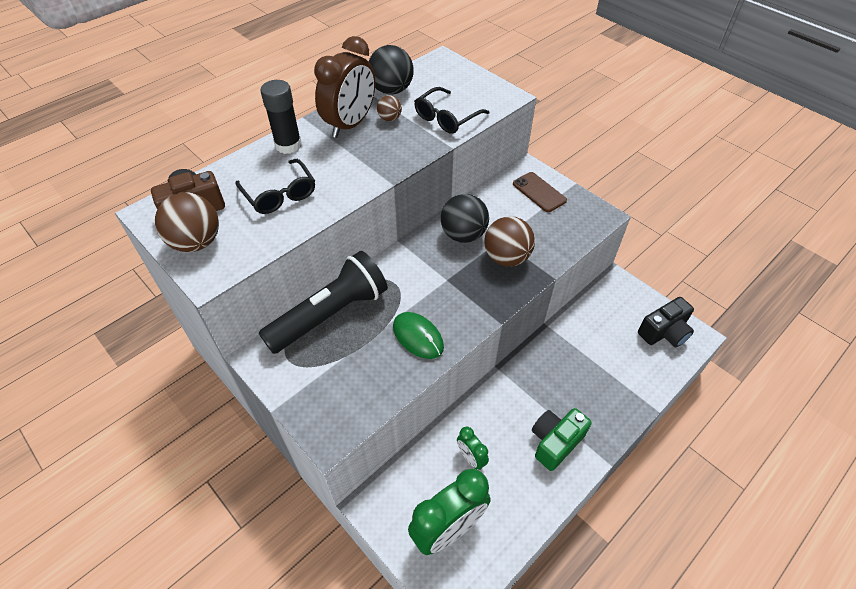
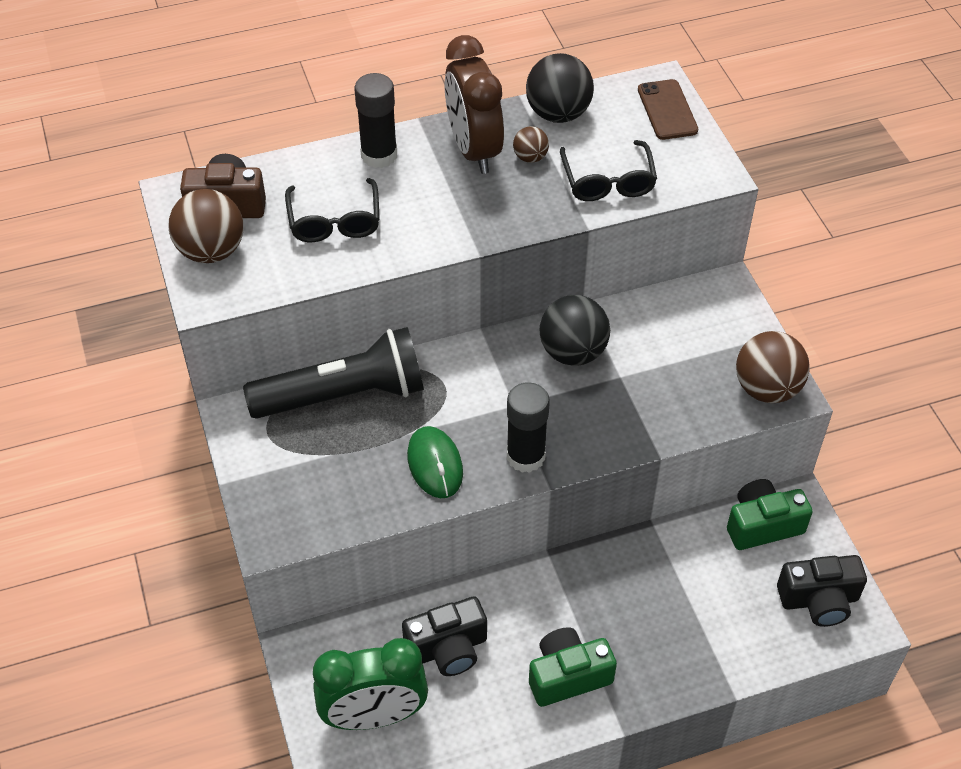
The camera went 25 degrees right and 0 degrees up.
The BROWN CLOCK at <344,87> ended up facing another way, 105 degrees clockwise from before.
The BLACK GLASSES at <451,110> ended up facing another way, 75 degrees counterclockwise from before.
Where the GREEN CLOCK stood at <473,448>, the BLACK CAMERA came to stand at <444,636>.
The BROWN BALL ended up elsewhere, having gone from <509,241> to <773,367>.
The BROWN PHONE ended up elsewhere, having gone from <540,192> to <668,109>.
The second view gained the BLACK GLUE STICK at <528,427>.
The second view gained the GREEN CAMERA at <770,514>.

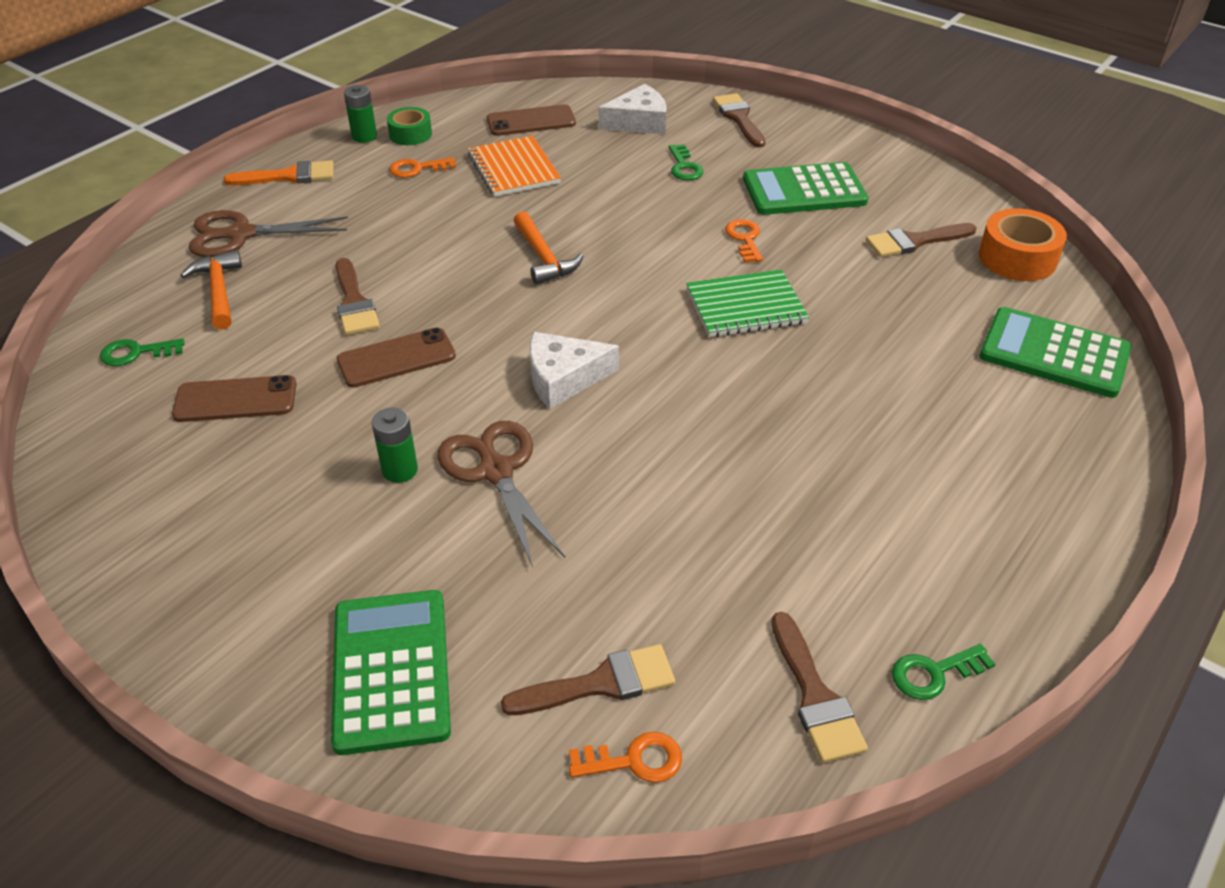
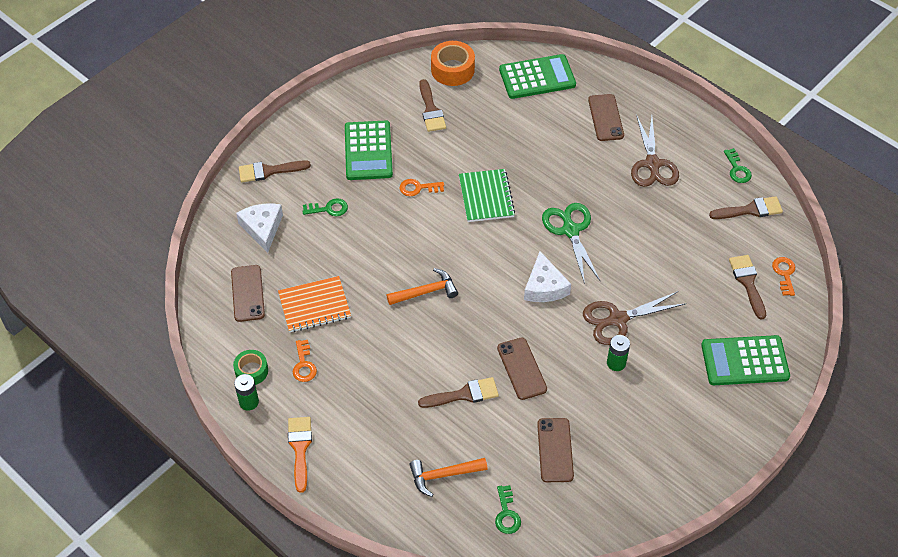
The camera went 85 degrees left and 10 degrees up.
The BROWN SCISSORS ended up elsewhere, having gone from <268,233> to <655,151>.
The GREEN CALCULATOR at <1056,352> ended up facing another way, 135 degrees counterclockwise from before.
The second view gained the GREEN SCISSORS at <571,243>.
The second view gained the BROWN PHONE at <606,117>.

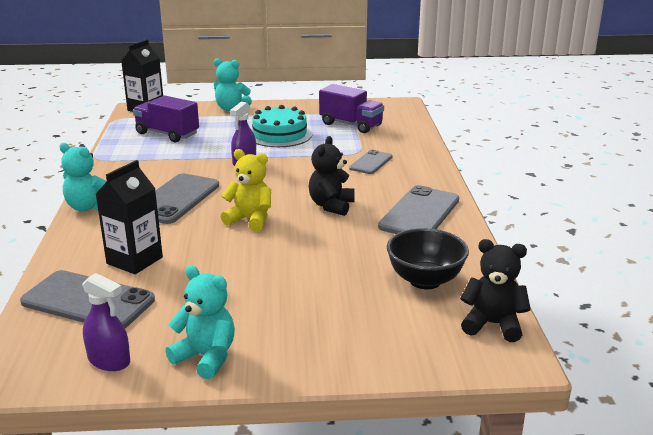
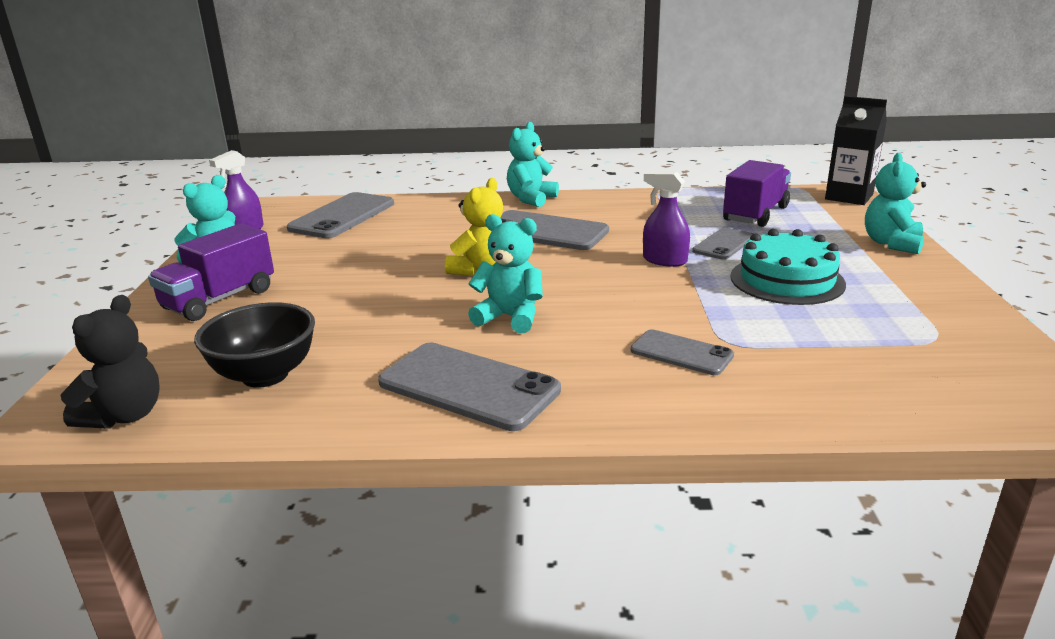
The camera went 95 degrees right and 0 degrees up.
The second view lost the BLACK CARTON at <129,217>.
What was the BLACK TEDDY BEAR at <332,176> turned into the TURQUOISE TEDDY BEAR at <505,273>.
The PURPLE TRUCK ended up elsewhere, having gone from <351,108> to <211,272>.
The second view gained the GREY PHONE at <722,243>.

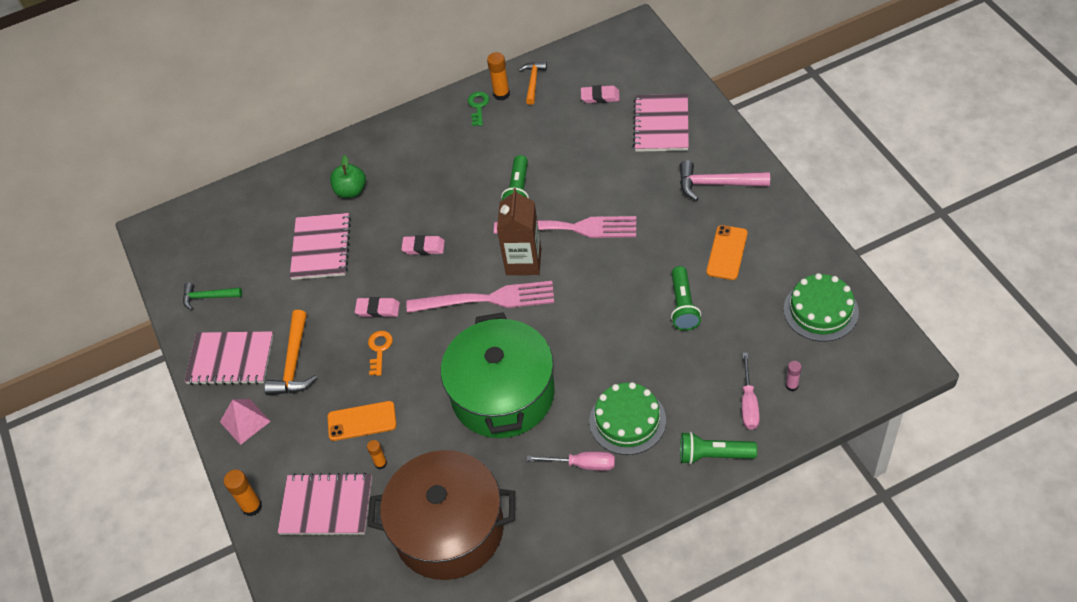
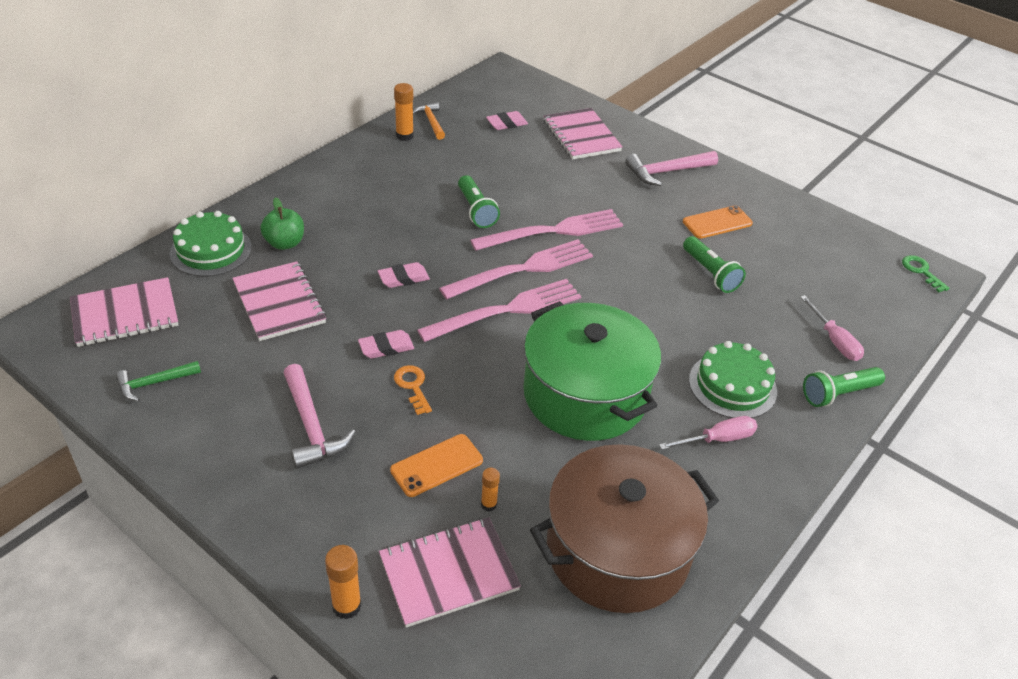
The camera went 35 degrees left and 10 degrees down.
The PINK NOTEBOOK ended up elsewhere, having gone from <229,358> to <124,312>.
The second view lost the PINK PYRAMID at <245,422>.
What was the ORANGE HAMMER at <290,352> turned into the PINK HAMMER at <320,416>.
The GREEN KEY ended up elsewhere, having gone from <478,109> to <926,273>.
Where the BROWN CARTON stood at <519,231>, the PINK FORK came to stand at <516,269>.
The ORANGE PHONE at <727,252> ended up facing another way, 75 degrees clockwise from before.
The GREEN CAKE ended up elsewhere, having gone from <821,307> to <211,244>.
The second view lost the PINK GLUE STICK at <793,376>.

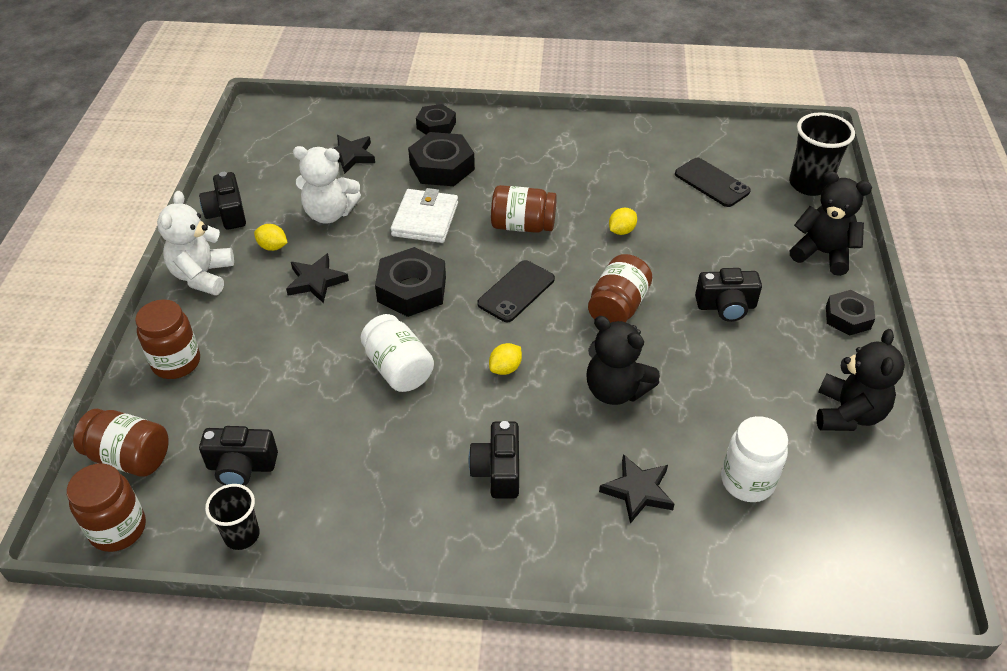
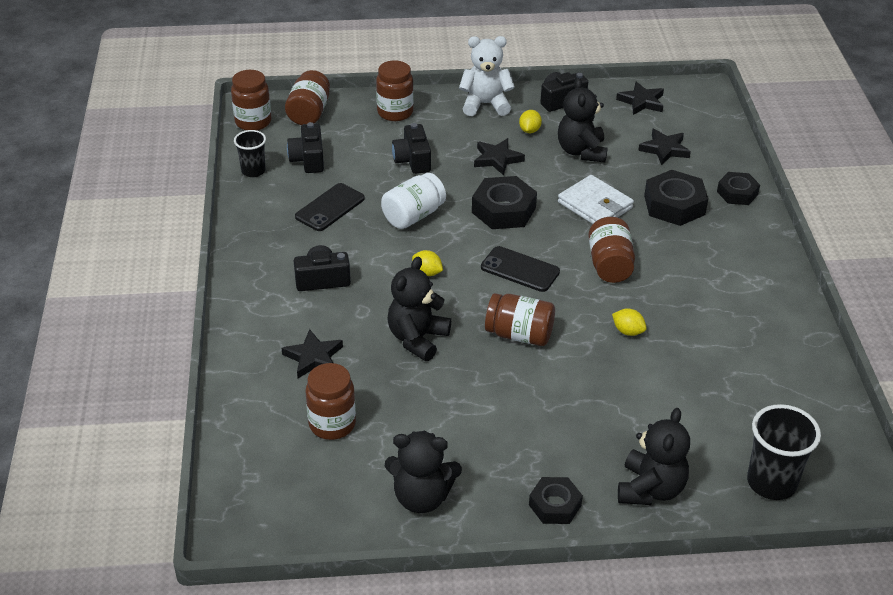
The camera went 80 degrees right and 5 degrees down.
What was the WHITE TEDDY BEAR at <327,185> turned into the BLACK TEDDY BEAR at <583,120>.
The WHITE WALLET at <424,215> ended up facing another way, 45 degrees clockwise from before.
The BLACK PHONE ended up elsewhere, having gone from <713,182> to <330,207>.
The BLACK CAMERA ended up elsewhere, having gone from <728,295> to <411,148>.
What was the WHITE JAR at <754,459> turned into the BROWN JAR at <331,401>.
The second view gained the BLACK STAR at <640,98>.

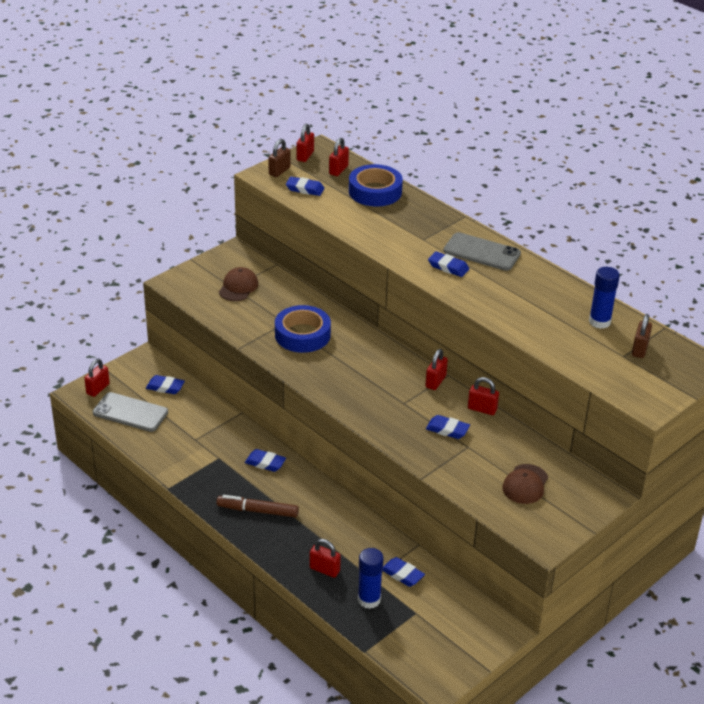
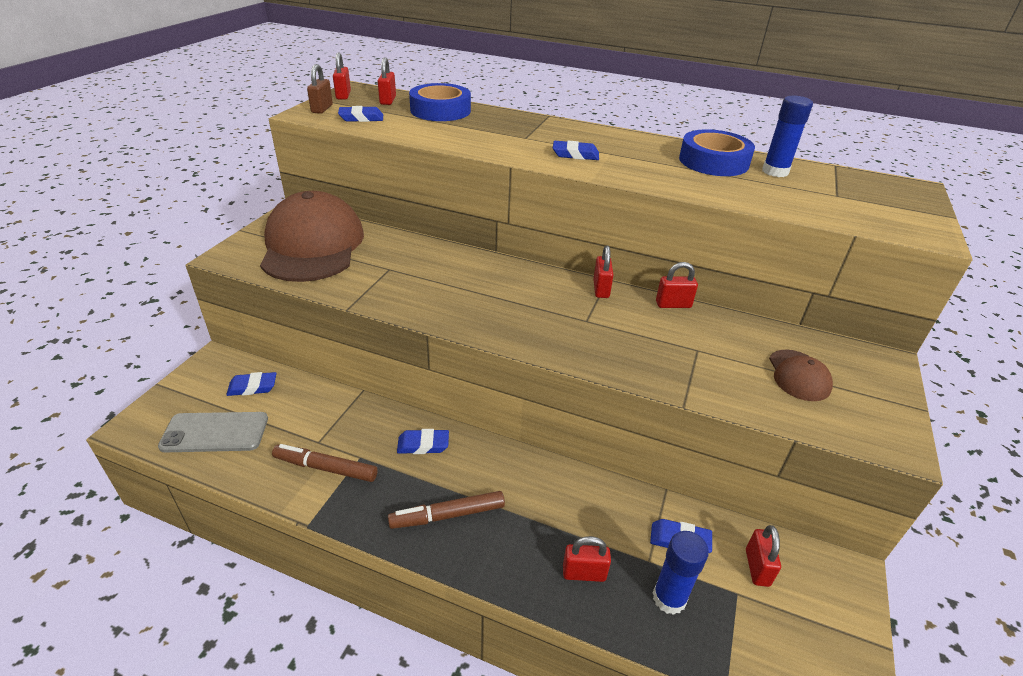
The camera went 25 degrees left and 0 degrees up.
The RED PADLOCK ended up elsewhere, having gone from <97,378> to <763,556>.
The size of the BROWN CAP at <238,284> changed by a factor of 2.26.
The BLUE TAPE ended up elsewhere, having gone from <303,329> to <717,152>.
The second view lost the BLUE ERASER at <448,427>.
The second view lost the GREY PHONE at <482,251>.
The second view lost the BROWN PADLOCK at <642,336>.
The second view gained the BROWN MARKER at <325,463>.

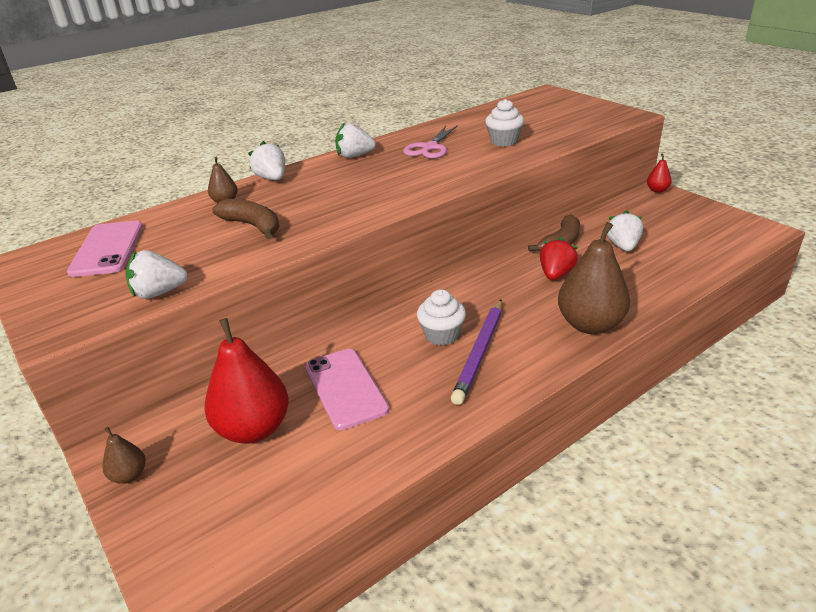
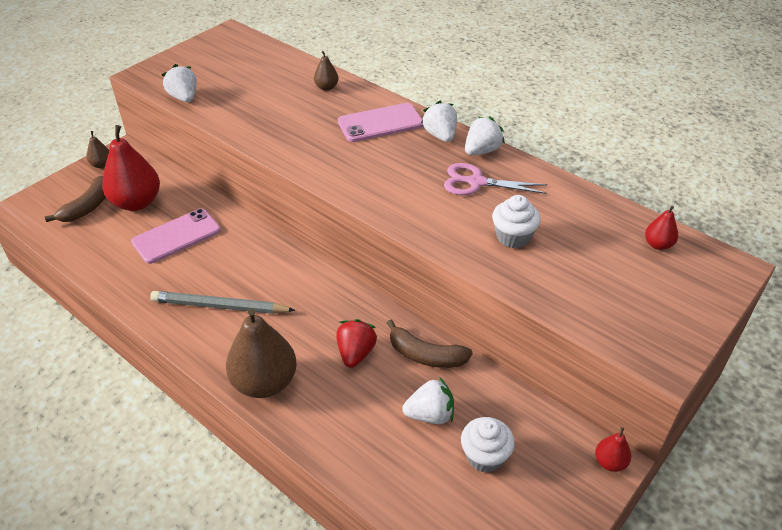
The camera went 75 degrees right and 10 degrees up.
The PINK PHONE ended up elsewhere, having gone from <105,248> to <380,122>.
The BROWN BANANA ended up elsewhere, having gone from <245,219> to <75,199>.
The WHITE STRAWBERRY ended up elsewhere, having gone from <266,160> to <485,135>.
The WHITE CUPCAKE ended up elsewhere, having gone from <441,317> to <488,445>.
What was the PURPLE PENCIL at <476,352> turned into the GREY PENCIL at <222,302>.
The RED STRAWBERRY at <559,258> ended up facing another way, 90 degrees counterclockwise from before.
The second view gained the RED PEAR at <661,228>.

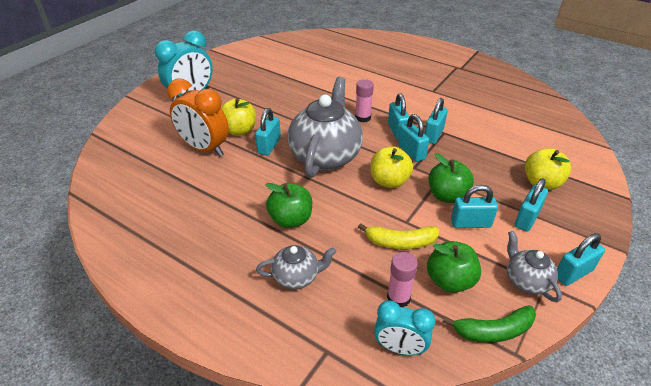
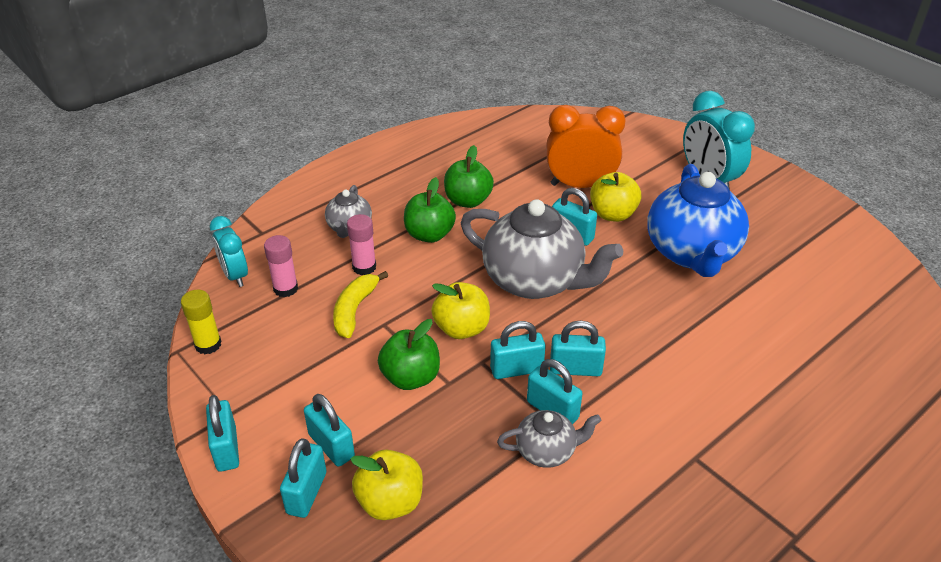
The camera went 105 degrees right and 0 degrees up.
The ORANGE CLOCK at <198,117> ended up facing another way, 45 degrees clockwise from before.
The PINK GLUE STICK ended up elsewhere, having gone from <364,100> to <361,244>.
The TURQUOISE CLOCK at <405,327> ended up facing another way, 60 degrees counterclockwise from before.
The GREEN APPLE ended up elsewhere, having gone from <454,267> to <469,176>.
Where the GREEN BANANA stood at <489,324>, the YELLOW GLUE STICK came to stand at <201,322>.
The TURQUOISE PADLOCK ended up elsewhere, having gone from <474,206> to <303,478>.
The GREY TEAPOT ended up elsewhere, having gone from <534,266> to <549,439>.
The second view gained the BLUE TEAPOT at <698,220>.

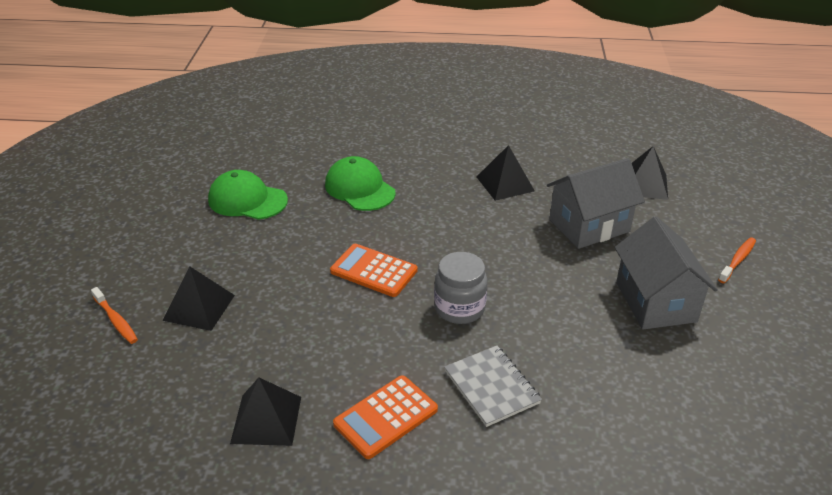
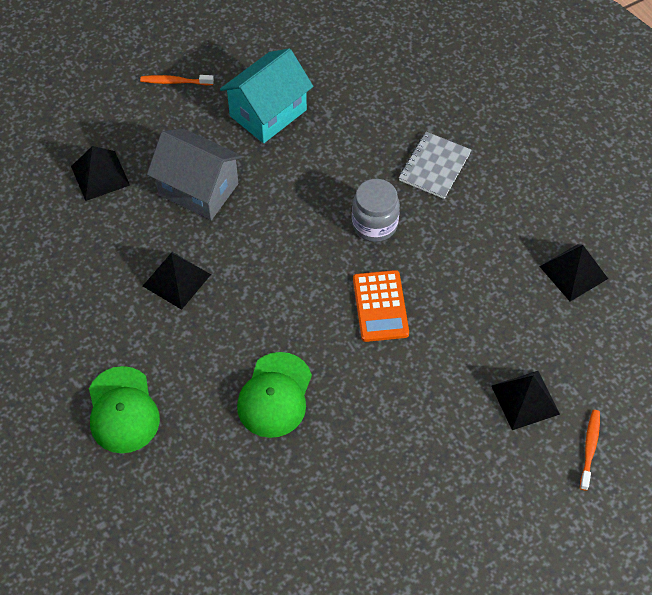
The camera went 125 degrees left and 20 degrees up.
The GREEN CAP ended up elsewhere, having gone from <248,195> to <124,409>.
The second view lost the ORANGE CALCULATOR at <385,417>.
What was the GREY HOUSE at <666,273> turned into the TURQUOISE HOUSE at <266,95>.

